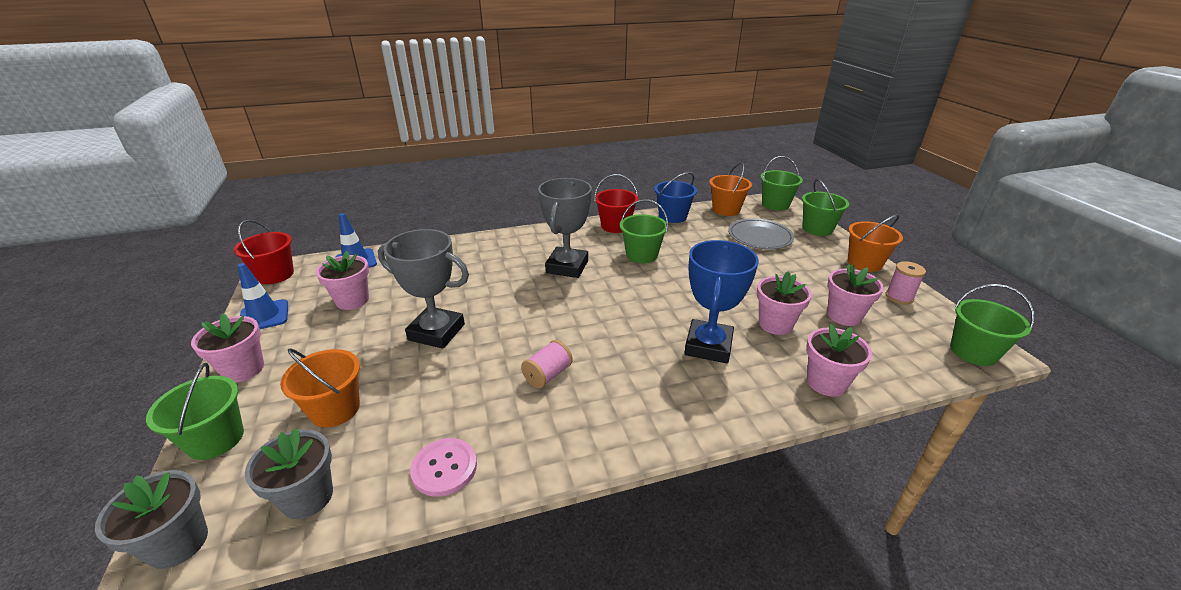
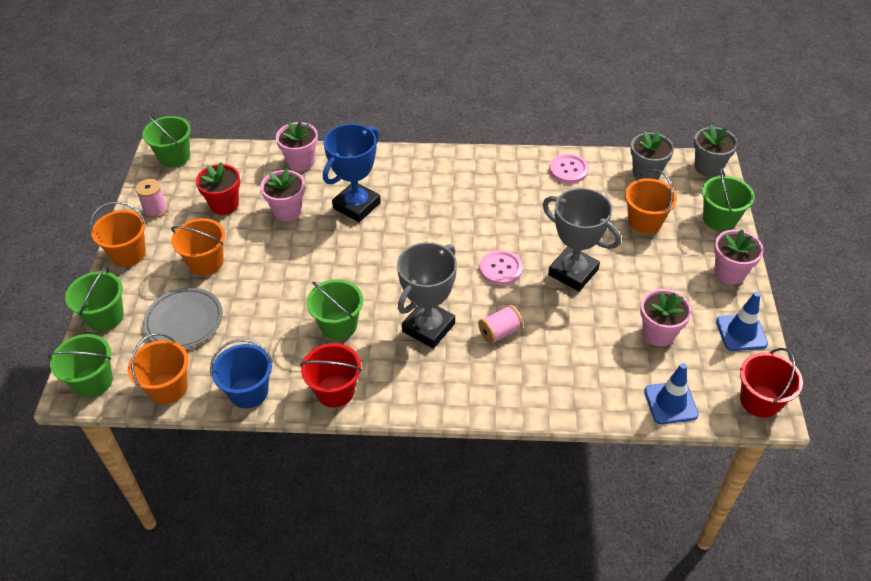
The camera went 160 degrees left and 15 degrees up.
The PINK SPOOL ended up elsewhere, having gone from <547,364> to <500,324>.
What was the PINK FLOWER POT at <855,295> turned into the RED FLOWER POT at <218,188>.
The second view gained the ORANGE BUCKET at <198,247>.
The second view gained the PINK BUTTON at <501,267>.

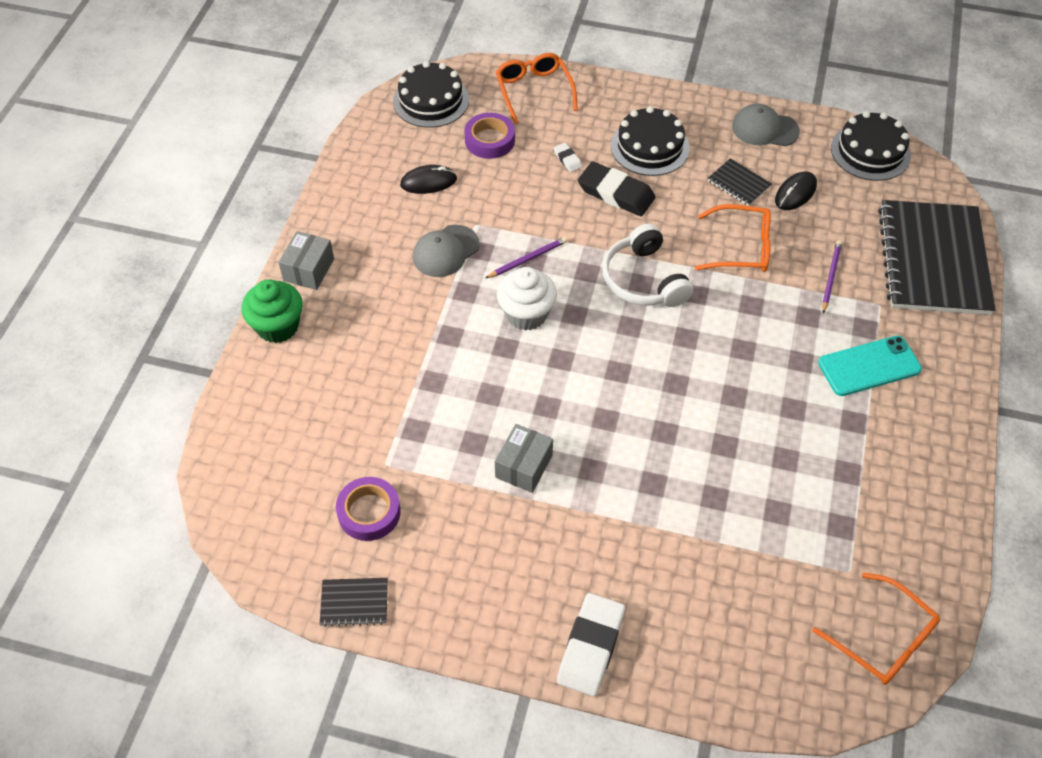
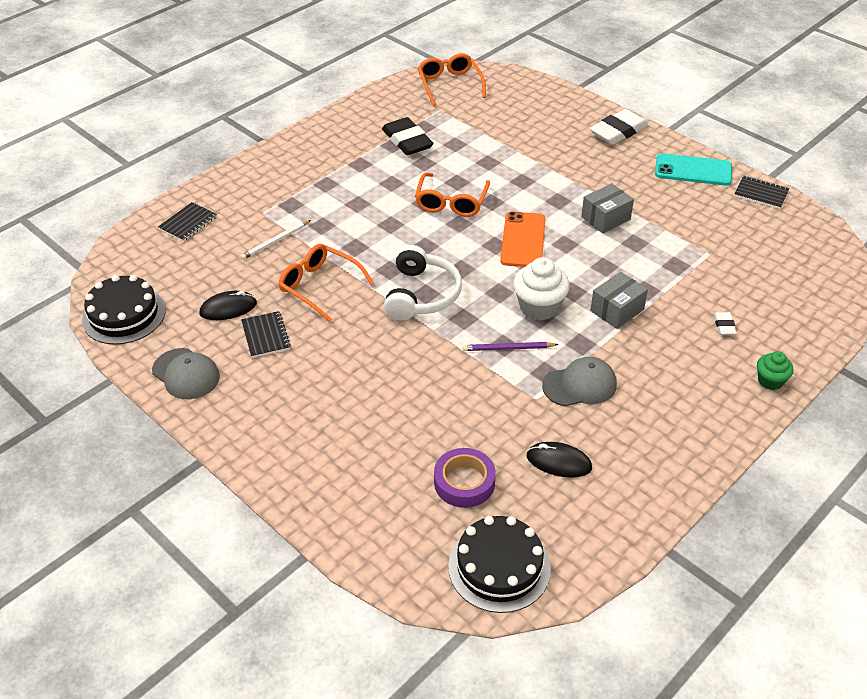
The camera went 150 degrees left and 10 degrees down.
The size of the GREEN CUPCAKE at <272,311> changed by a factor of 0.59.
The GREY BOX ended up elsewhere, having gone from <306,260> to <619,300>.
The second view lost the PURPLE TAPE at <368,509>.
The ORANGE GLASSES ended up elsewhere, having gone from <537,88> to <452,194>.
The WHITE ERASER ended up elsewhere, having gone from <567,157> to <725,323>.
The BLACK ERASER ended up elsewhere, having gone from <616,188> to <408,136>.
The second view lost the BLACK CAKE at <650,141>.
The TURQUOISE PHONE ended up elsewhere, having gone from <870,366> to <693,169>.
What was the PURPLE PENCIL at <832,277> turned into the WHITE PENCIL at <275,240>.
The size of the BLACK NOTEBOOK at <936,257> changed by a factor of 0.40.
The second view gained the ORANGE PHONE at <523,239>.

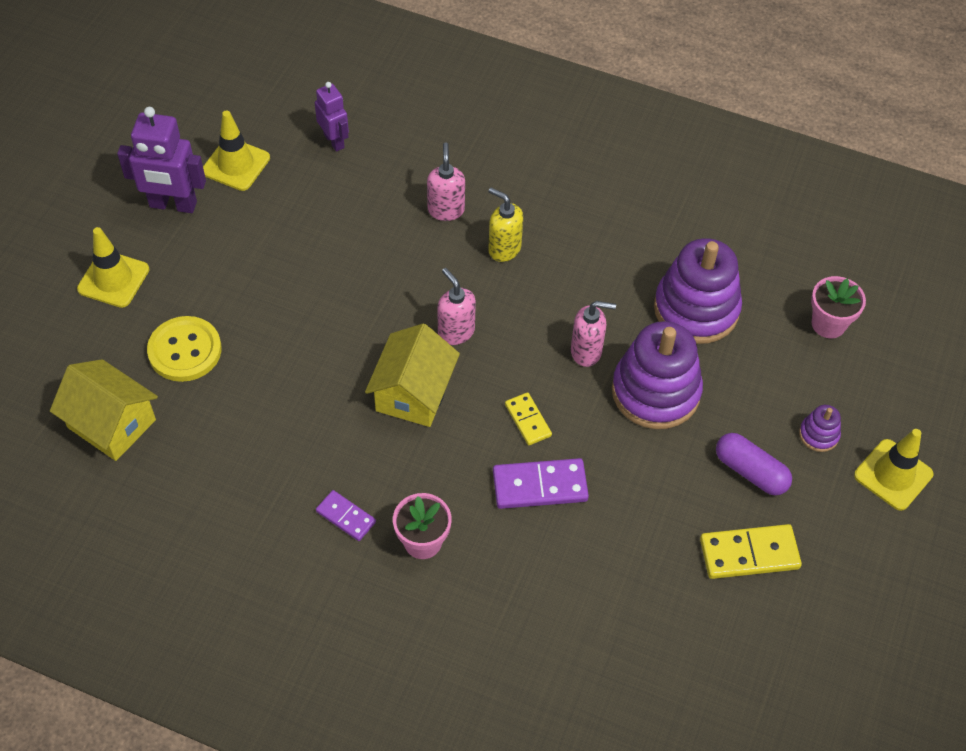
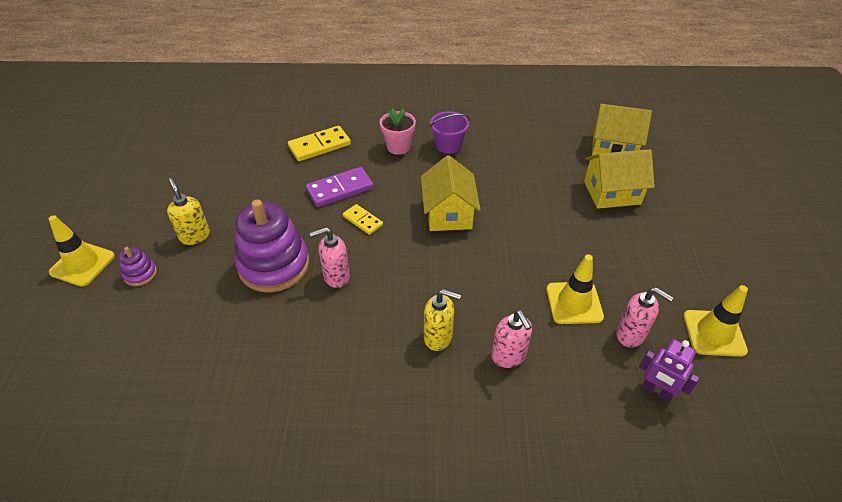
The camera went 160 degrees right and 10 degrees down.
The YELLOW TRAFFIC CONE ended up elsewhere, having gone from <113,267> to <575,289>.
The second view lost the PURPLE ROBOT at <161,160>.
Where the YELLOW BUTTON stood at <184,349>, the YELLOW HOUSE came to stand at <619,179>.
Where the PURPLE DOMINO stood at <346,515>, the PURPLE BUCKET came to stand at <450,132>.
The PINK SOAP DISPENSER ended up elsewhere, having gone from <456,306> to <645,317>.
The second view lost the PURPLE STACKING TOY at <698,291>.
The YELLOW DOMINO ended up elsewhere, having gone from <751,551> to <319,143>.
Where the PURPLE CAPSULE stood at <754,464>, the YELLOW SOAP DISPENSER came to stand at <188,211>.
The second view lost the PINK FLOWER POT at <838,307>.

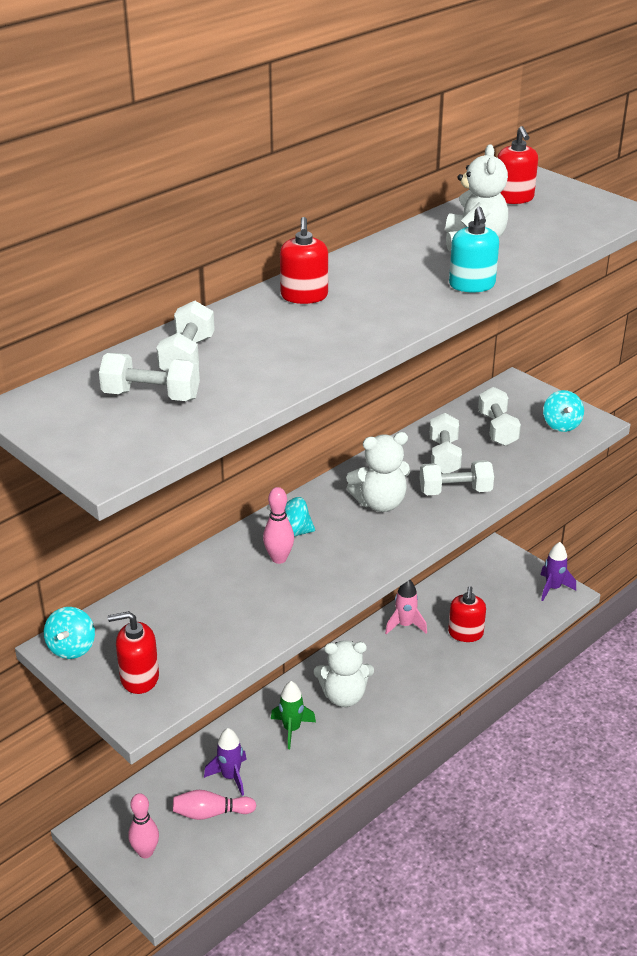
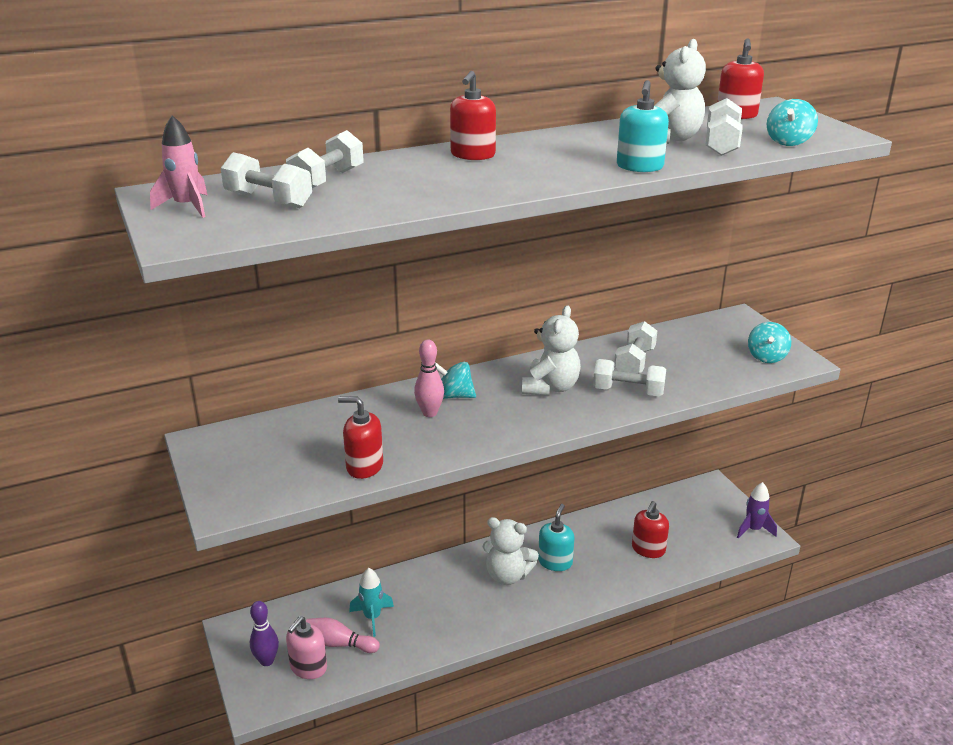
The camera went 20 degrees right and 5 degrees down.
The TURQUOISE SPINNING TOP ended up elsewhere, having gone from <69,633> to <792,122>.
The RED SOAP DISPENSER ended up elsewhere, having gone from <133,652> to <360,438>.
What was the PINK BOWLING PIN at <143,825> turned into the PURPLE BOWLING PIN at <264,633>.
What was the PURPLE ROCKET at <225,762> turned into the TURQUOISE ROCKET at <371,602>.
The second view lost the GREEN ROCKET at <293,715>.
The WHITE TEDDY BEAR at <378,472> ended up facing another way, 75 degrees counterclockwise from before.
The PINK ROCKET ended up elsewhere, having gone from <406,607> to <178,166>.
The WHITE DUMBBELL ended up elsewhere, having gone from <499,416> to <724,127>.
The second view gained the PINK SOAP DISPENSER at <306,647>.
The second view gained the TURQUOISE SOAP DISPENSER at <556,537>.

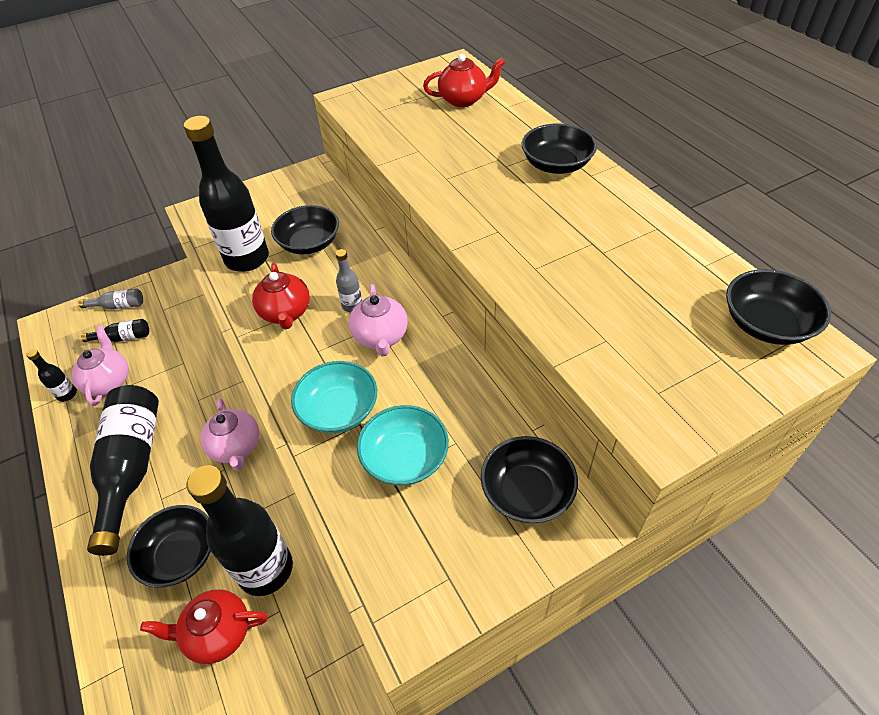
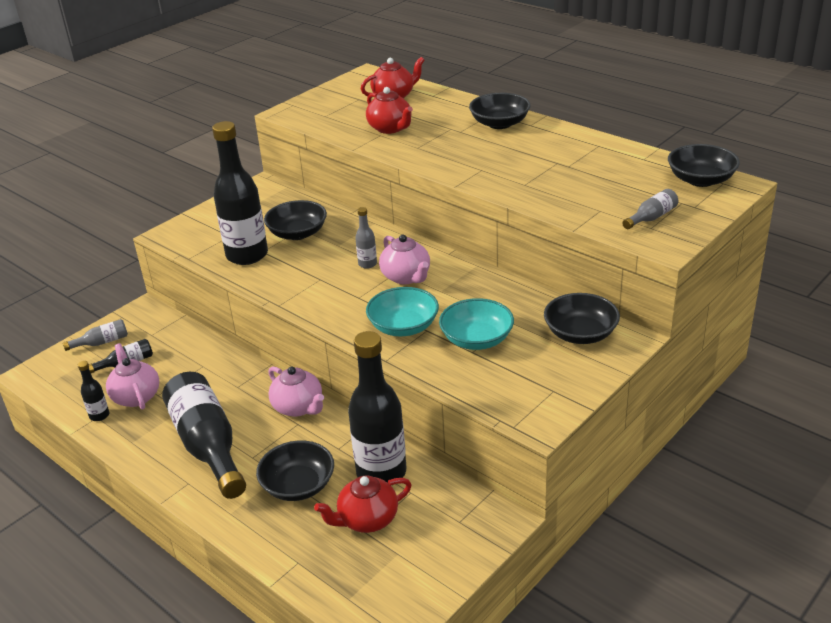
The camera went 20 degrees left and 15 degrees down.
The RED TEAPOT ended up elsewhere, having gone from <281,296> to <389,110>.
The second view gained the GREY BOTTLE at <650,209>.

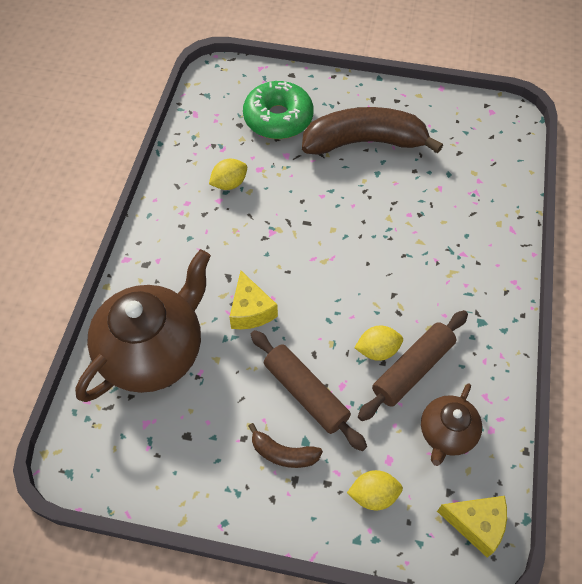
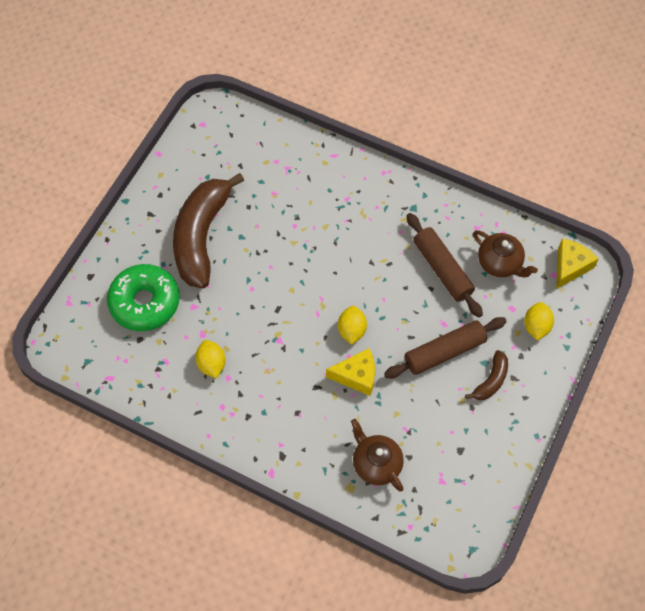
The camera went 75 degrees left and 5 degrees up.
The size of the BROWN TEAPOT at <143,325> changed by a factor of 0.52.
The YELLOW LEMON ended up elsewhere, having gone from <378,343> to <352,325>.

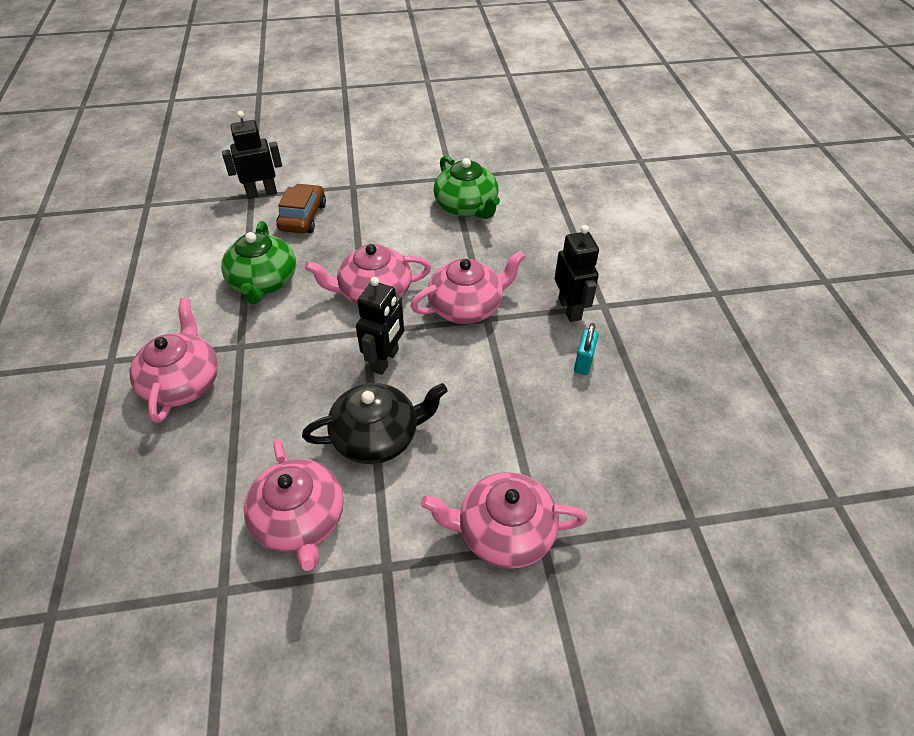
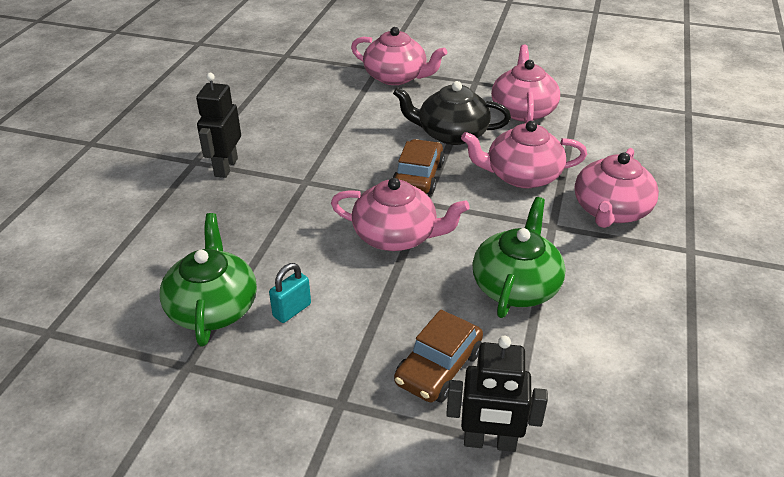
The camera went 155 degrees left and 10 degrees down.
Where the BLACK ROBOT stood at <380,326>, the BROWN CAR came to stand at <419,167>.
The PINK TEAPOT ended up elsewhere, having gone from <468,287> to <524,155>.
The TURQUOISE PADLOCK ended up elsewhere, having gone from <586,349> to <290,293>.

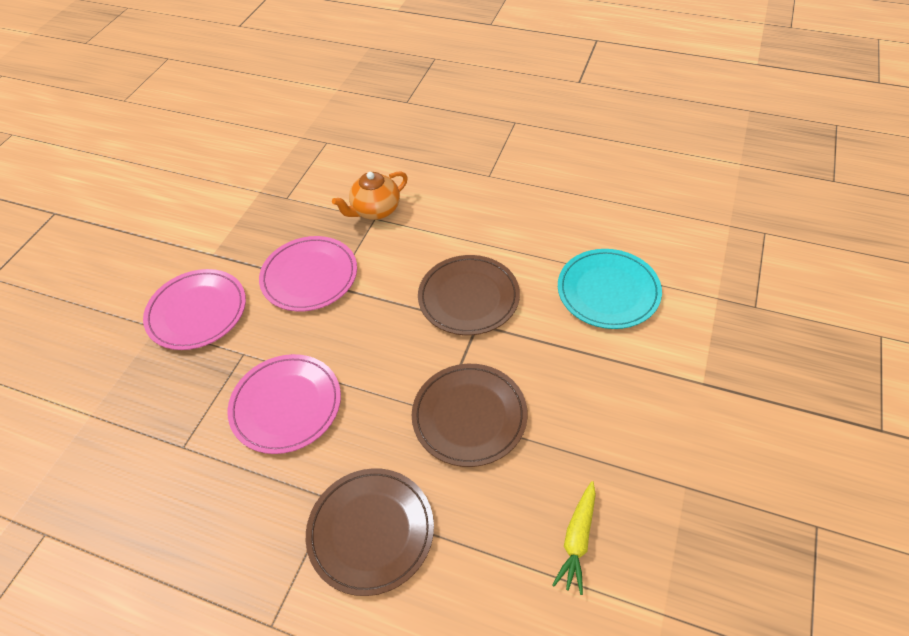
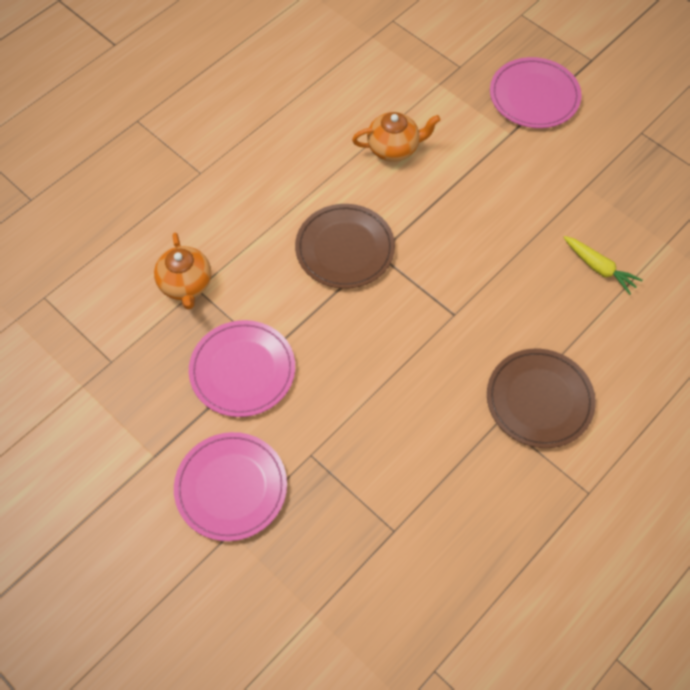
The camera went 70 degrees left and 10 degrees up.
The PINK PLATE ended up elsewhere, having gone from <284,404> to <536,92>.
The second view lost the BROWN PLATE at <470,415>.
Where the TURQUOISE PLATE stood at <610,289>, the ORANGE TEAPOT came to stand at <396,137>.

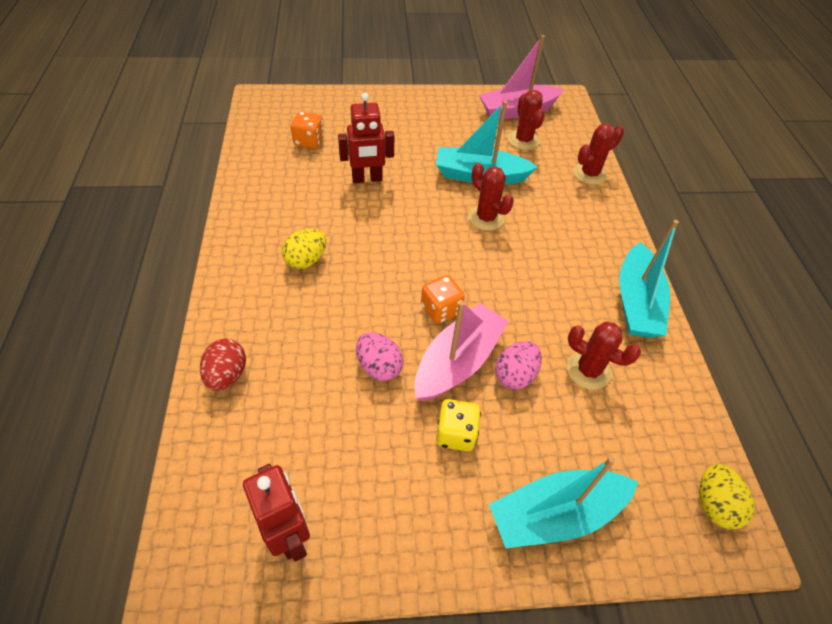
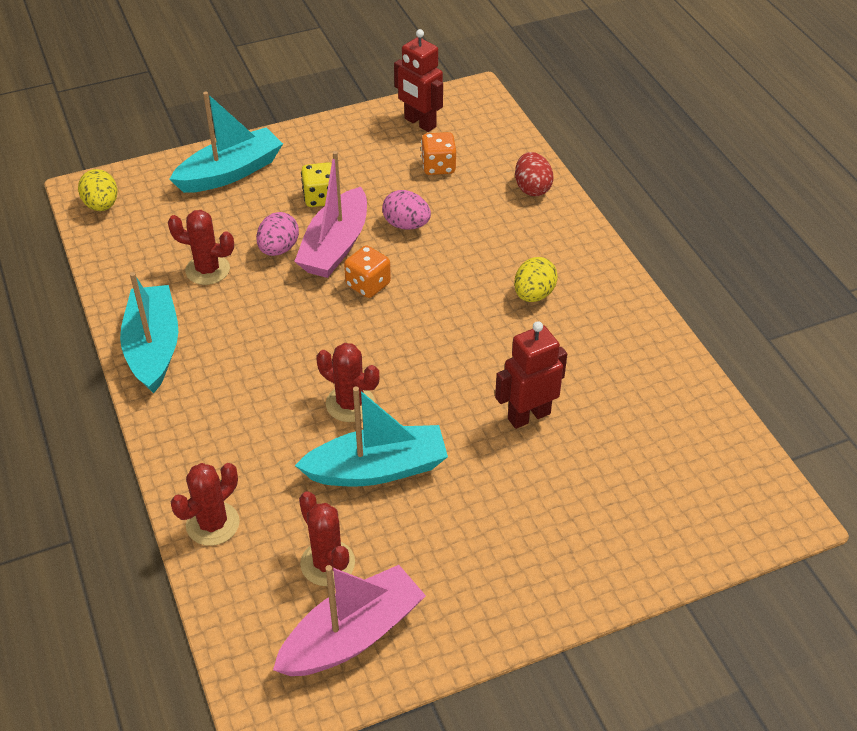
The camera went 165 degrees right and 5 degrees down.
The ORANGE DICE ended up elsewhere, having gone from <307,130> to <438,153>.

